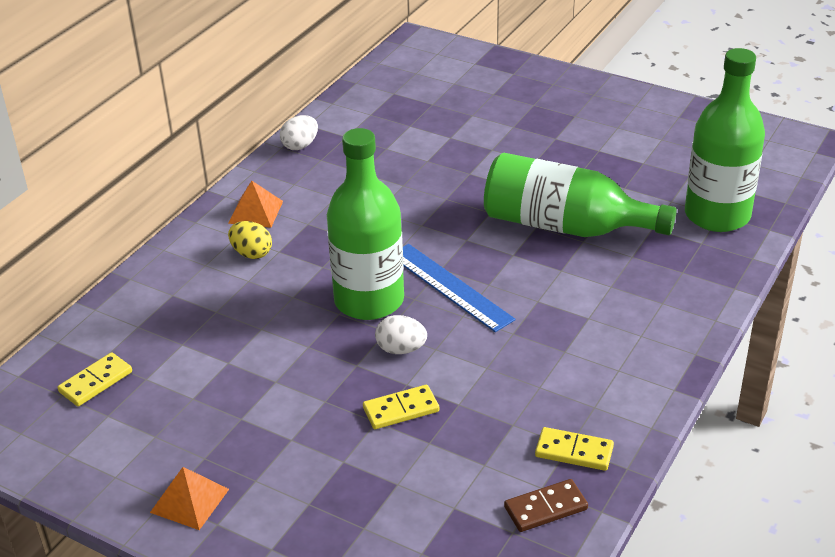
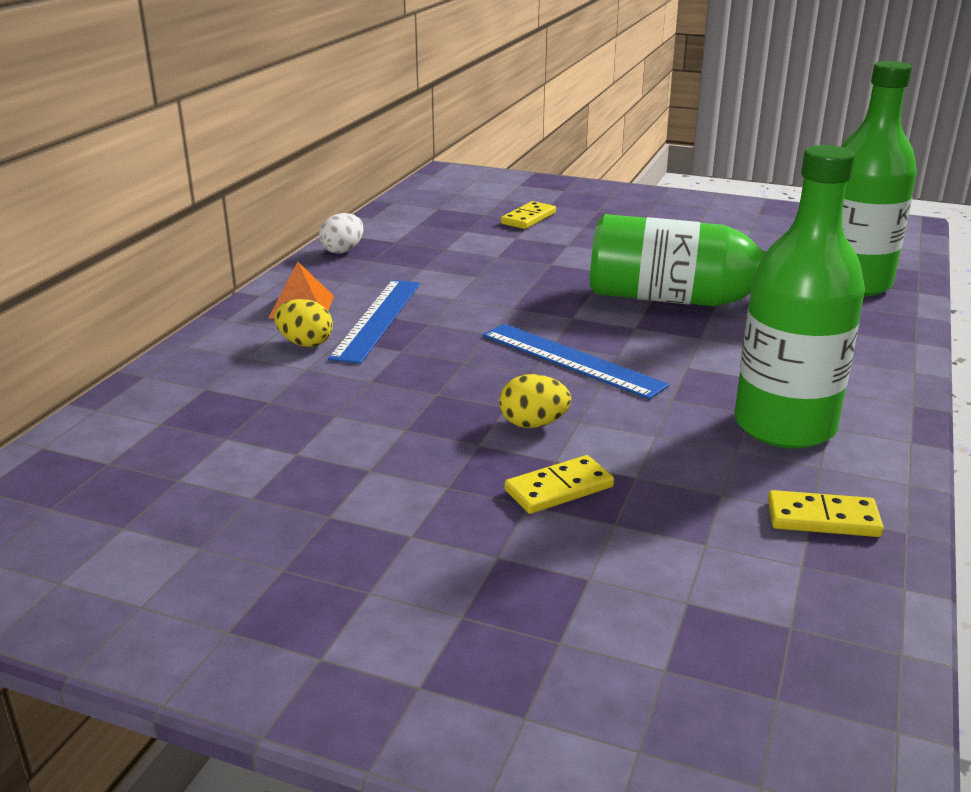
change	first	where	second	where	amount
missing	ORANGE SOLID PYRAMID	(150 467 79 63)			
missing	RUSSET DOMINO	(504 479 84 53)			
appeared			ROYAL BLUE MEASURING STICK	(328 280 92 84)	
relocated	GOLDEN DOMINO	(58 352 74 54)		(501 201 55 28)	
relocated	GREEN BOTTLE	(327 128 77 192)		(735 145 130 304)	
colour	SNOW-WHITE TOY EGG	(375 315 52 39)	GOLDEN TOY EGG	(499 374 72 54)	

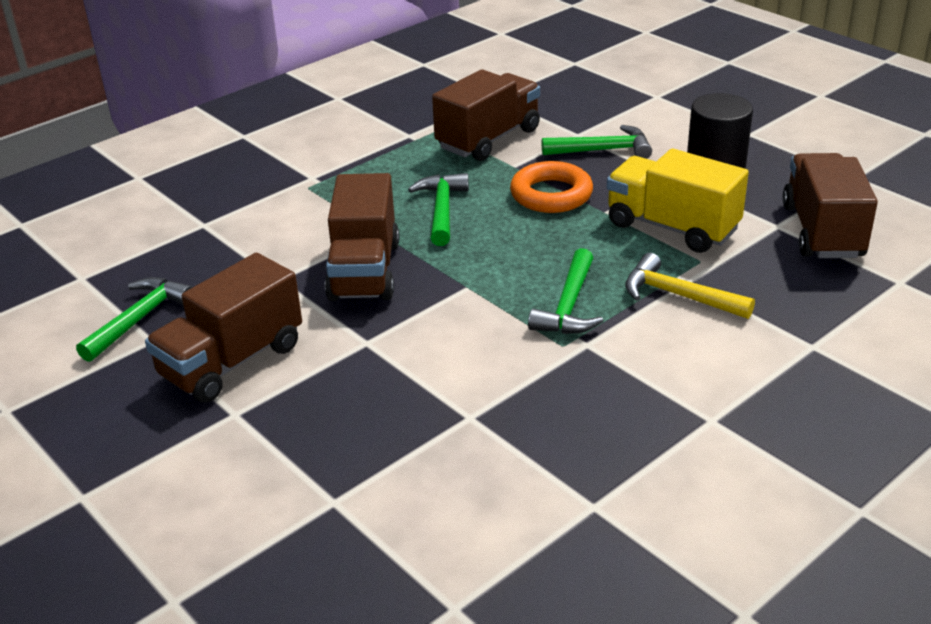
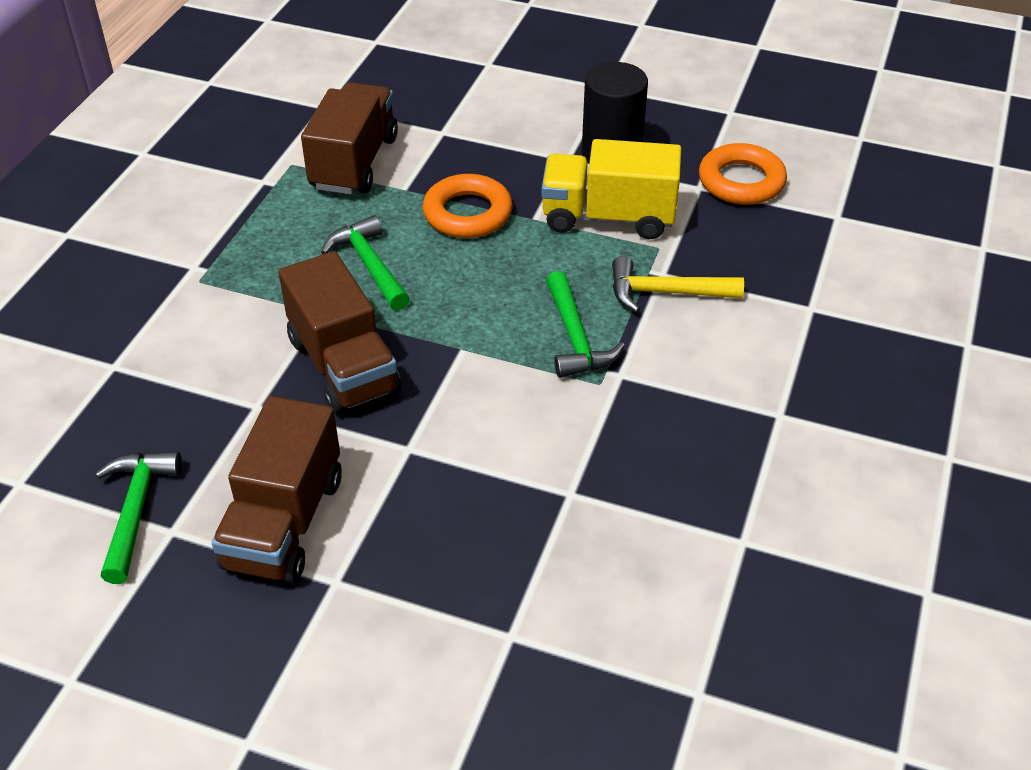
change	first	where	second	where	amount
missing	GREEN CARPENTER'S HAMMER	(542 125 110 34)			
exchanged	RUSSET TRUCK	(782 153 96 105)	ORANGE HOOP	(699 143 88 62)	

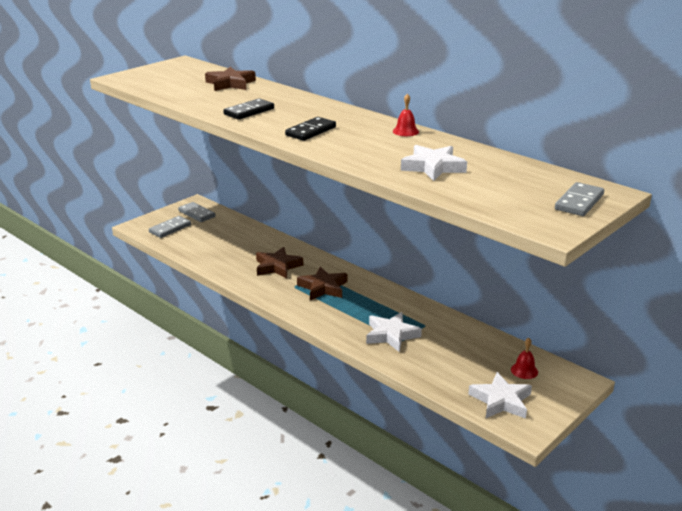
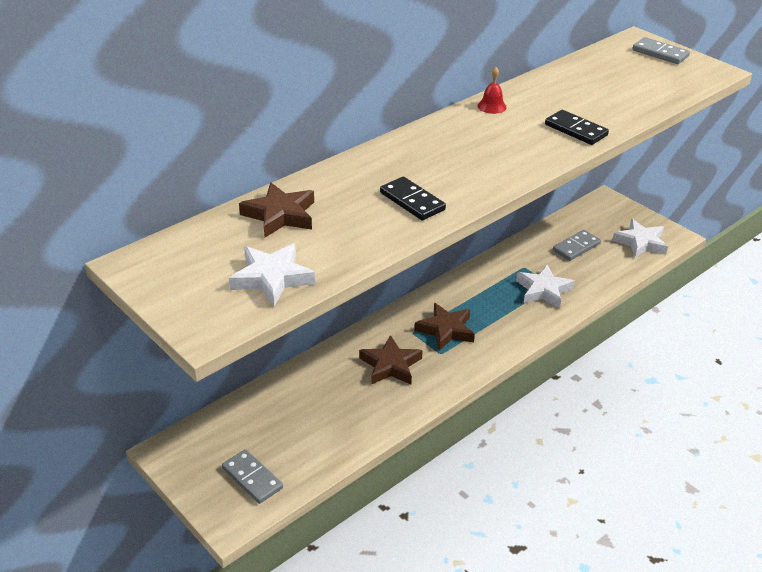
change	first	where	second	where	amount
missing	SCARLET BELL	(511 338 27 41)			
relocated	ASH-GREY DOMINO	(178 202 38 20)		(553 230 48 31)	
relocated	JET-BLACK DOMINO	(285 117 51 24)		(545 110 64 35)	
relocated	SNOW-WHITE STAR SHAPE	(401 145 66 36)		(229 244 86 62)	

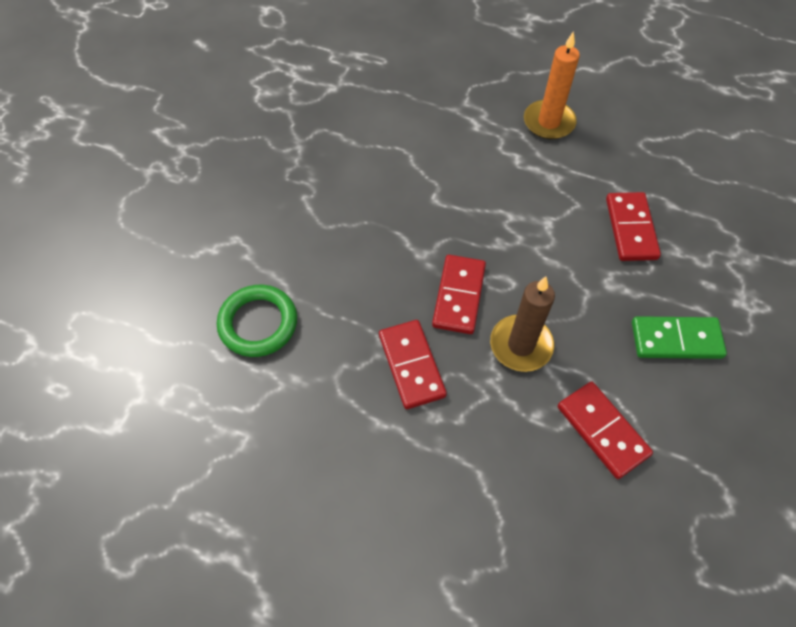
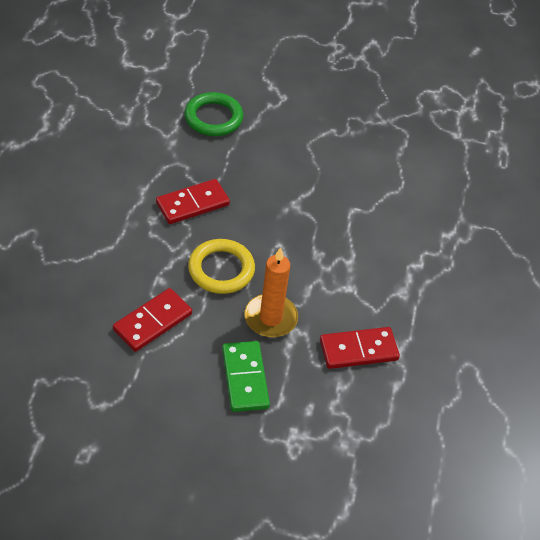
change	first	where	second	where	amount
missing	SCARLET DOMINO	(432 255 54 79)			
relocated	ORANGE PILLAR CANDLE	(524 31 56 108)		(244 247 54 90)	
exchanged	RUSSET PILLAR CANDLE	(490 276 65 96)	GOLDEN HOOP	(188 239 67 55)	

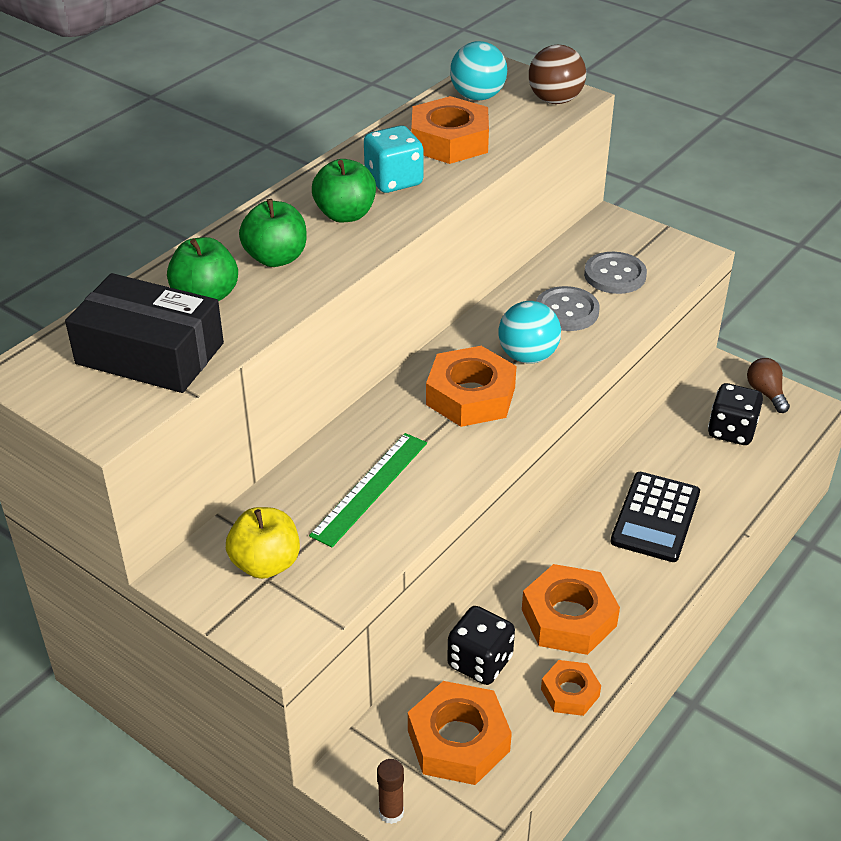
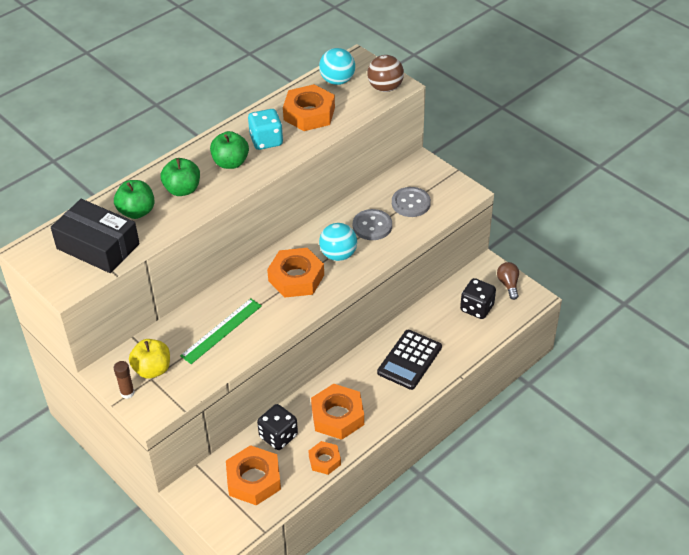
change	first	where	second	where	amount
relocated	RUSSET STICK OF GLUE	(377 759 27 65)		(114 361 21 38)	

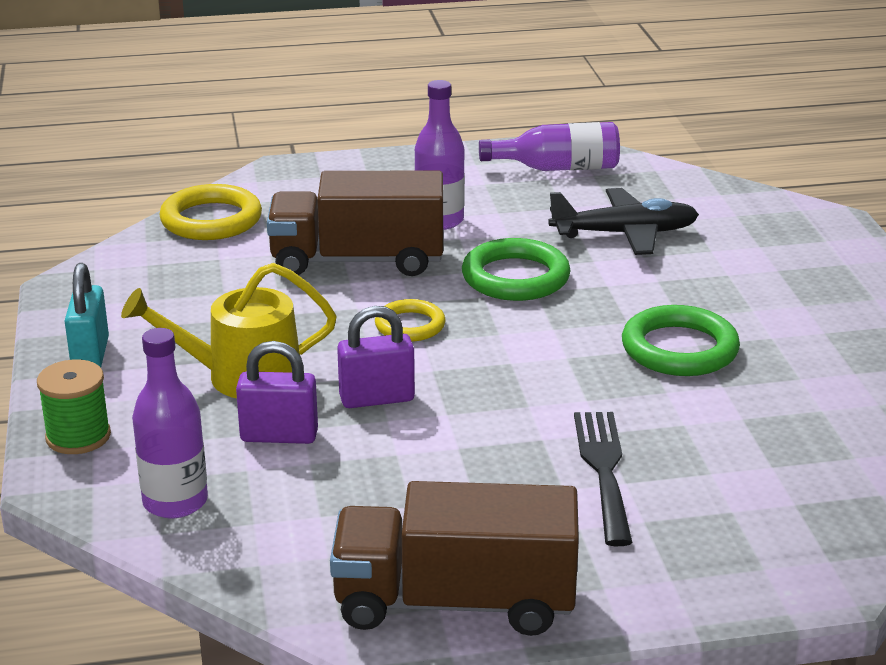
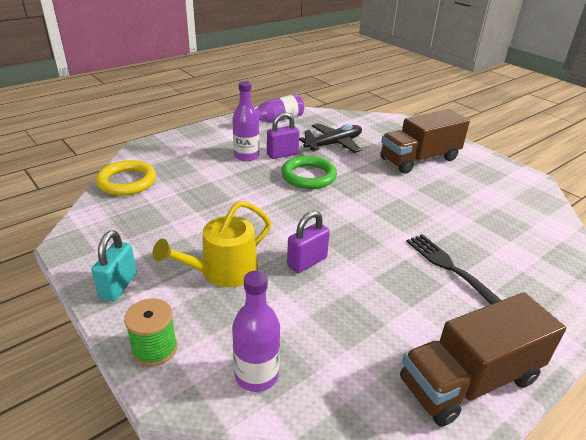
change	first	where	second	where	amount
missing	GOLDEN HOOP	(375 299 71 43)			
missing	GREEN HOOP	(622 305 118 71)			
relocated	ROYAL PURPLE LOCK	(236 341 82 103)		(267 112 33 47)	
relocated	RUSSET TRUCK	(267 171 176 105)		(380 109 90 65)	
spun	TEAL LOCK	(65 263 44 105)		(91 230 46 71)	45 degrees clockwise

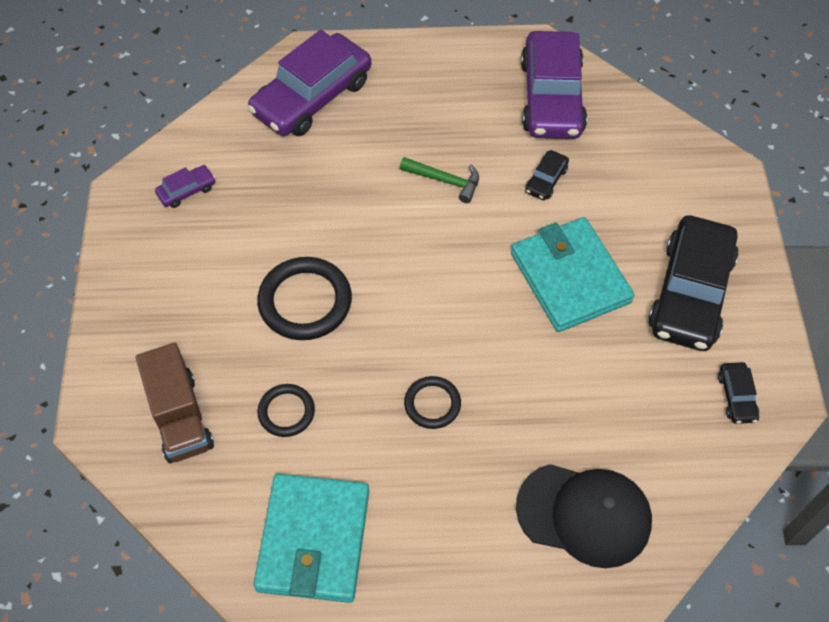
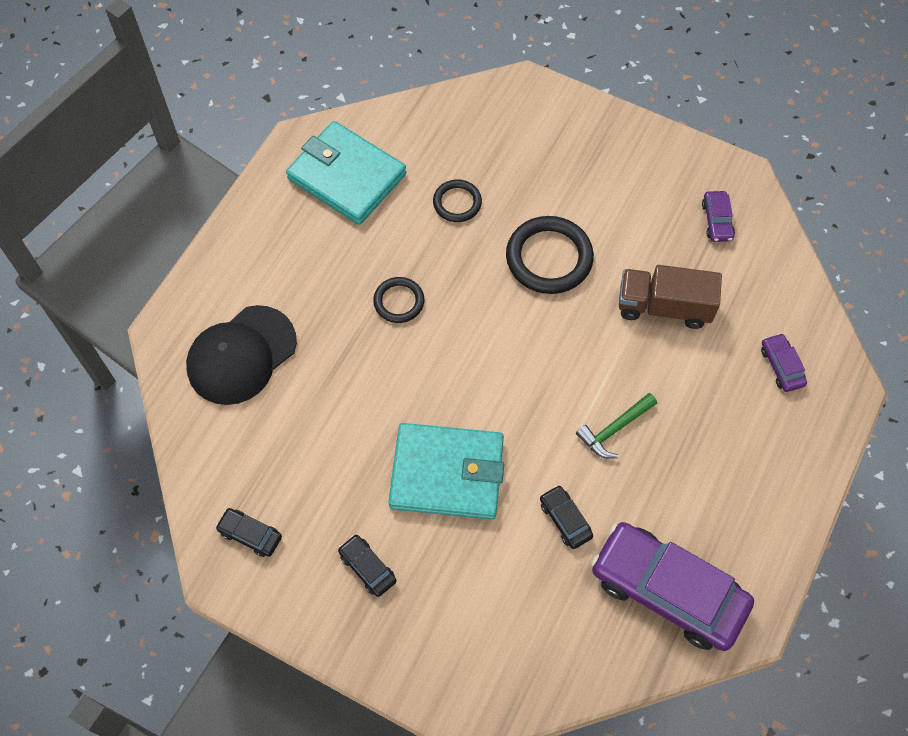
change	first	where	second	where	amount
relocated	RUSSET TRUCK	(136 343 78 120)		(619 265 103 64)	
size	ROYAL PURPLE TOY CAR	(248 30 123 106)		(761 333 46 59)	x0.42
size	JET-BLACK TOY CAR	(648 215 91 136)		(338 534 58 63)	x0.42

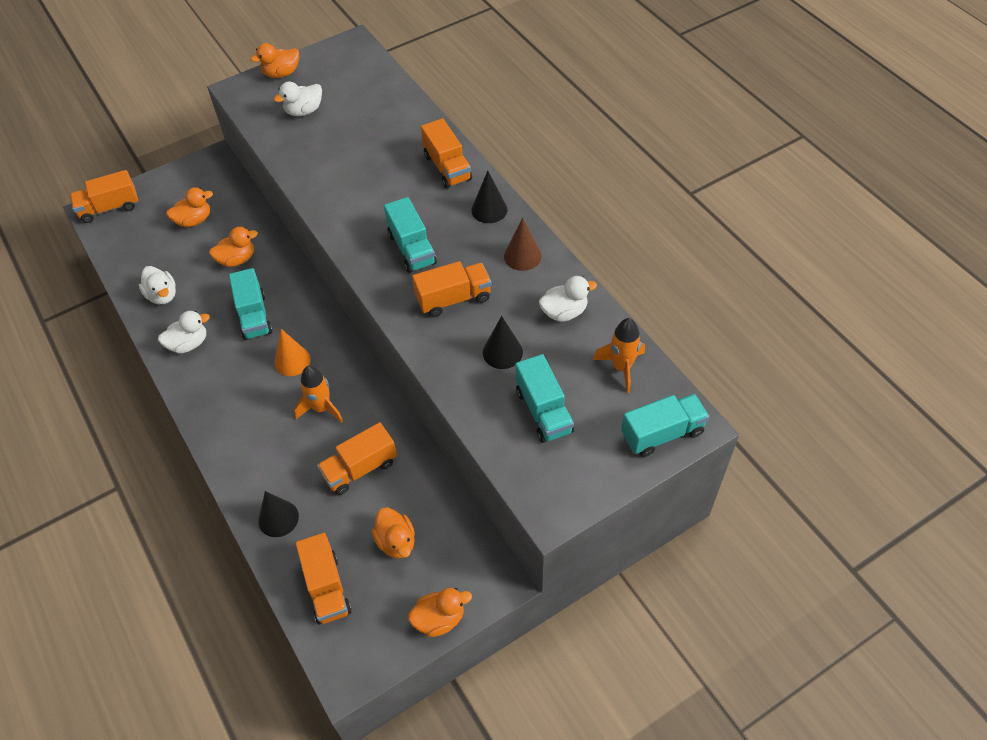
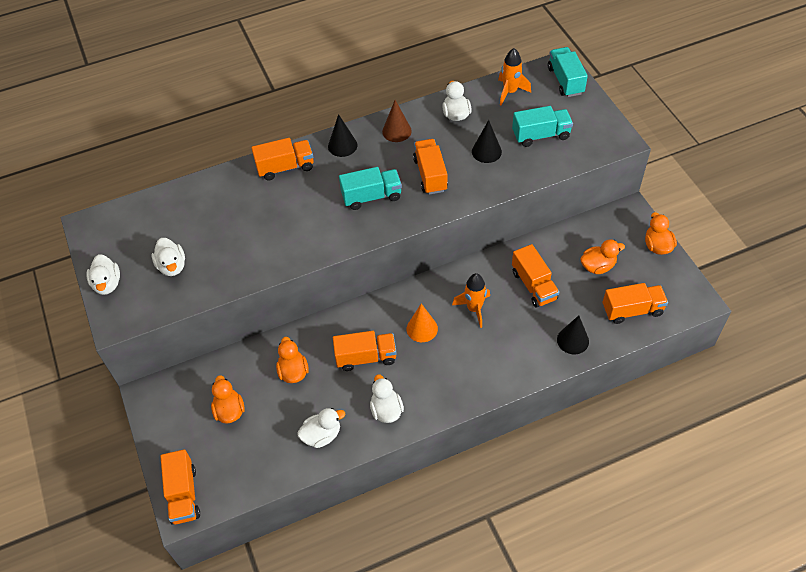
change	first	where	second	where	amount
colour	TEAL TRUCK	(229 268 44 72)	ORANGE TRUCK	(333 331 64 40)	
colour	ORANGE DUCK	(250 43 49 35)	SNOW-WHITE DUCK	(86 254 34 41)	

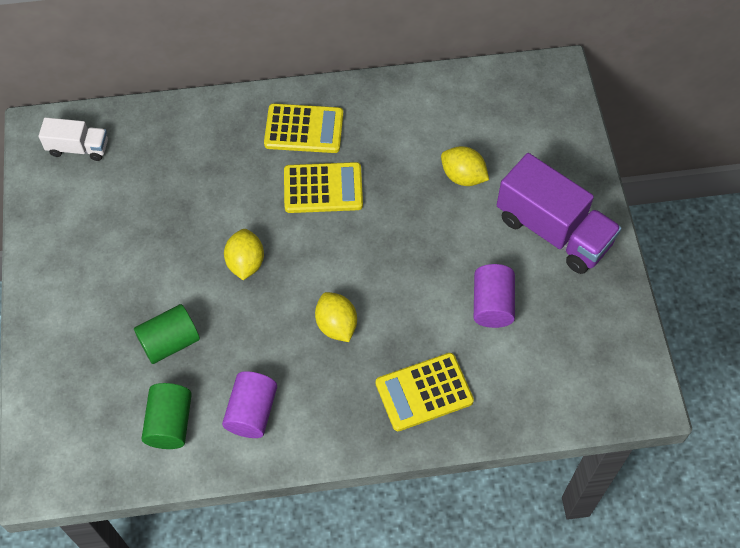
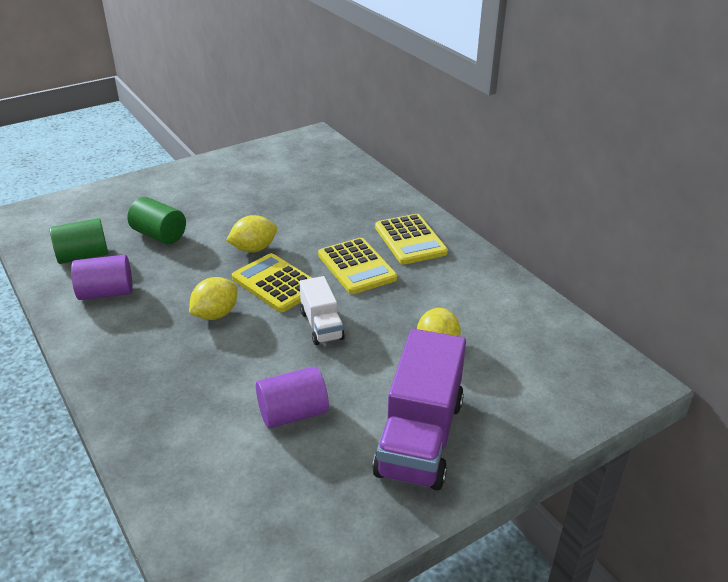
change	first	where	second	where	amount
relocated	SNOW-WHITE TRUCK	(39 117 69 44)		(300 276 45 69)	
relocated	GOLDEN POCKET CALCULATOR	(376 353 98 78)		(232 253 80 59)	

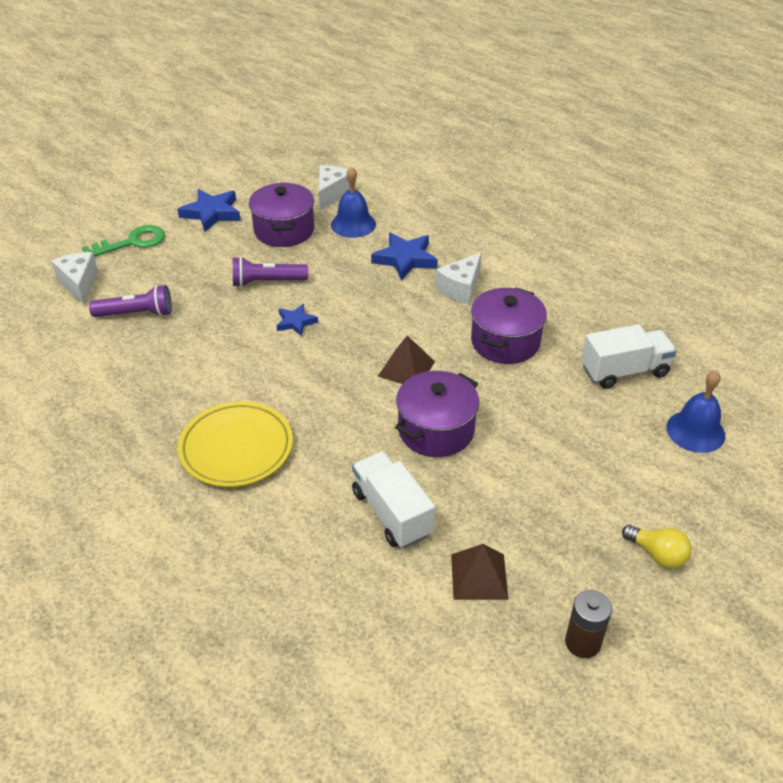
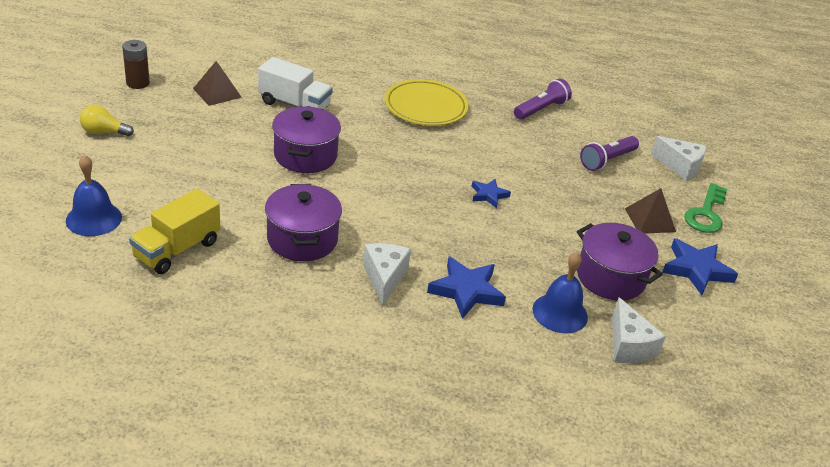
change	first	where	second	where	amount
relocated	ROYAL PURPLE TORCH	(233 257 75 30)		(514 79 58 41)	
relocated	RUSSET SOLID PYRAMID	(378 335 57 49)		(625 188 51 45)	
colour	SNOW-WHITE TRUCK	(581 324 96 65)	GOLDEN TRUCK	(129 189 91 85)	

